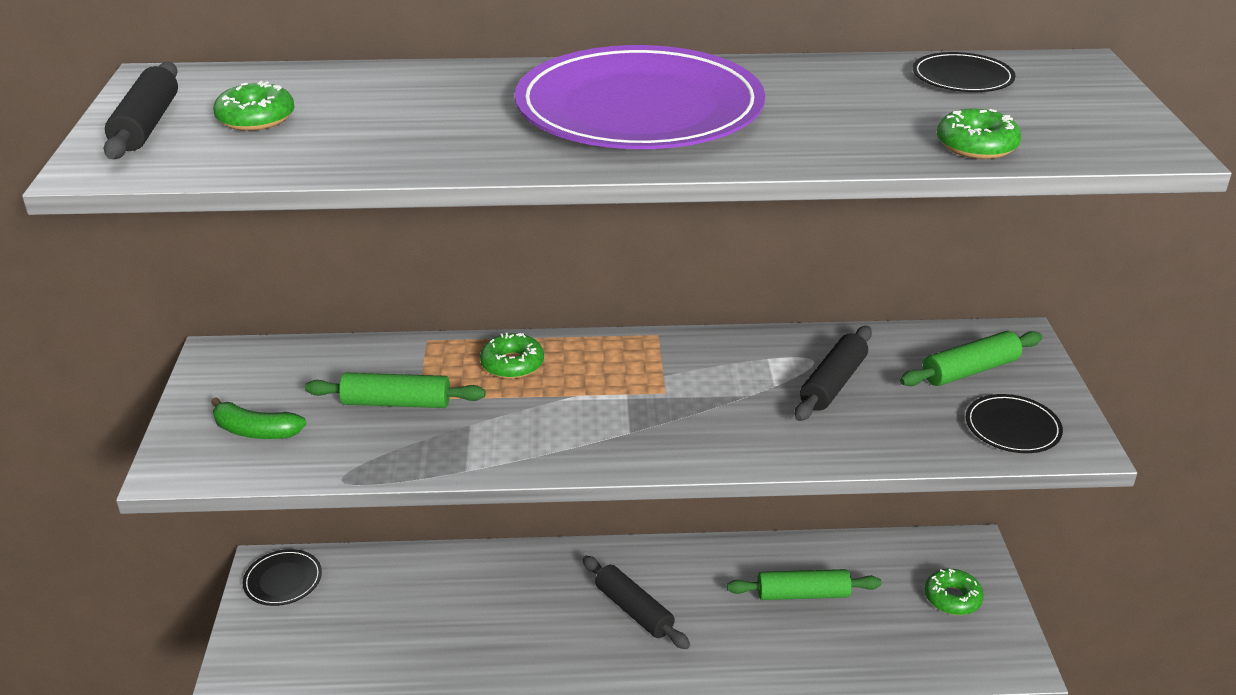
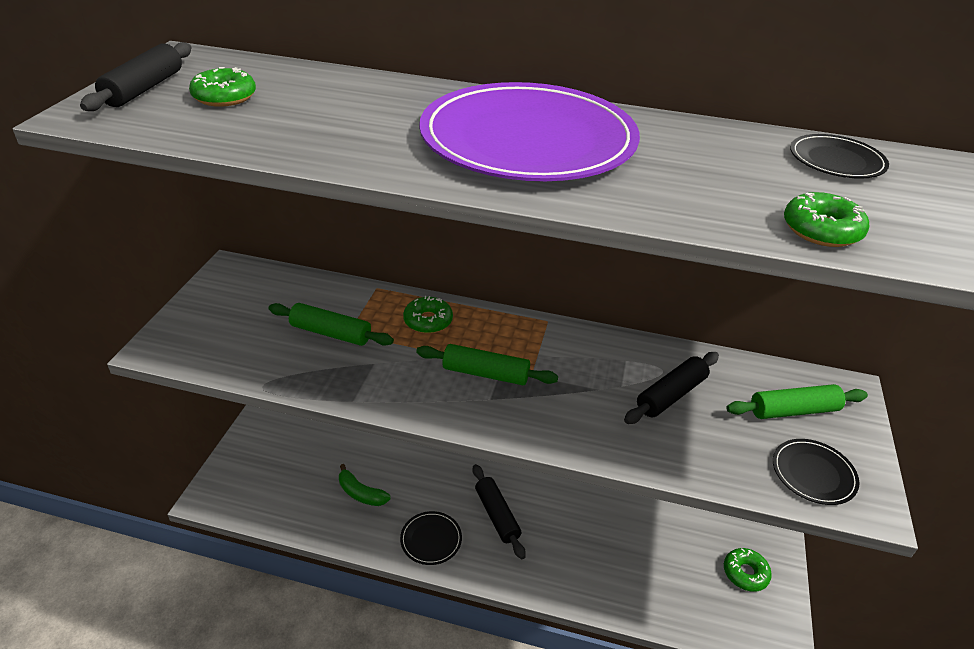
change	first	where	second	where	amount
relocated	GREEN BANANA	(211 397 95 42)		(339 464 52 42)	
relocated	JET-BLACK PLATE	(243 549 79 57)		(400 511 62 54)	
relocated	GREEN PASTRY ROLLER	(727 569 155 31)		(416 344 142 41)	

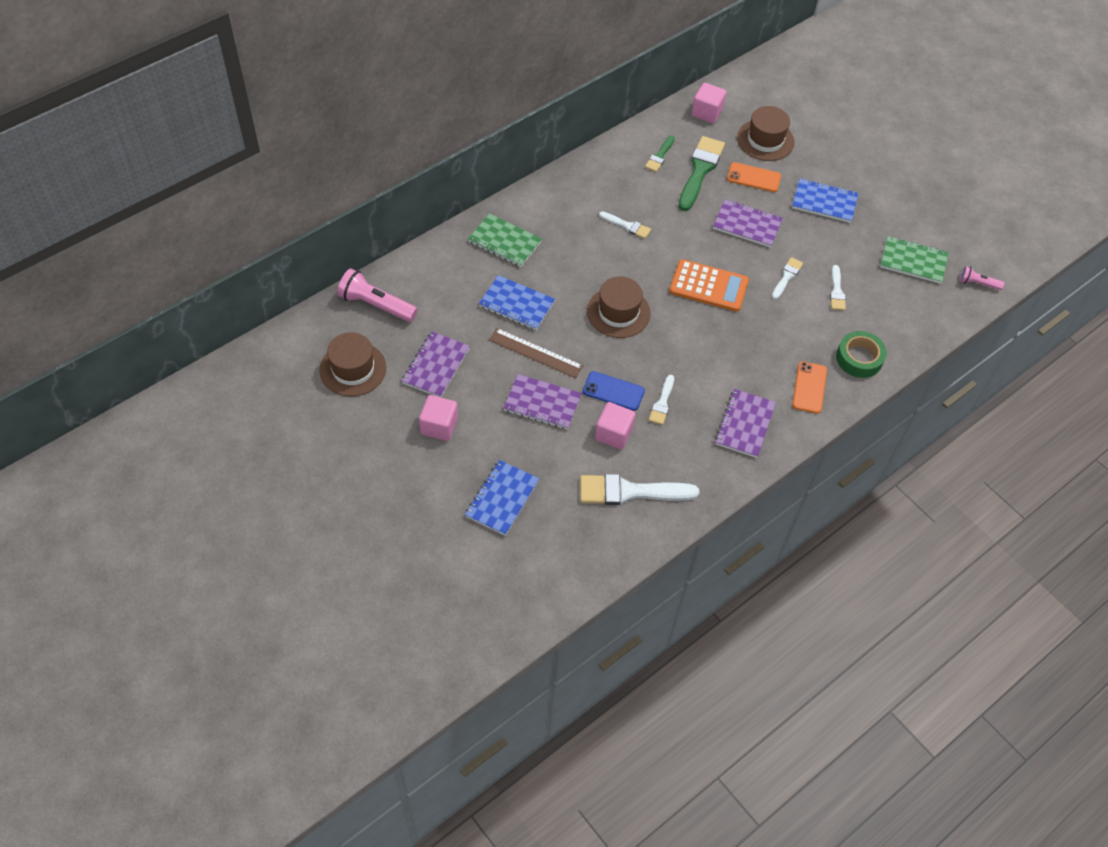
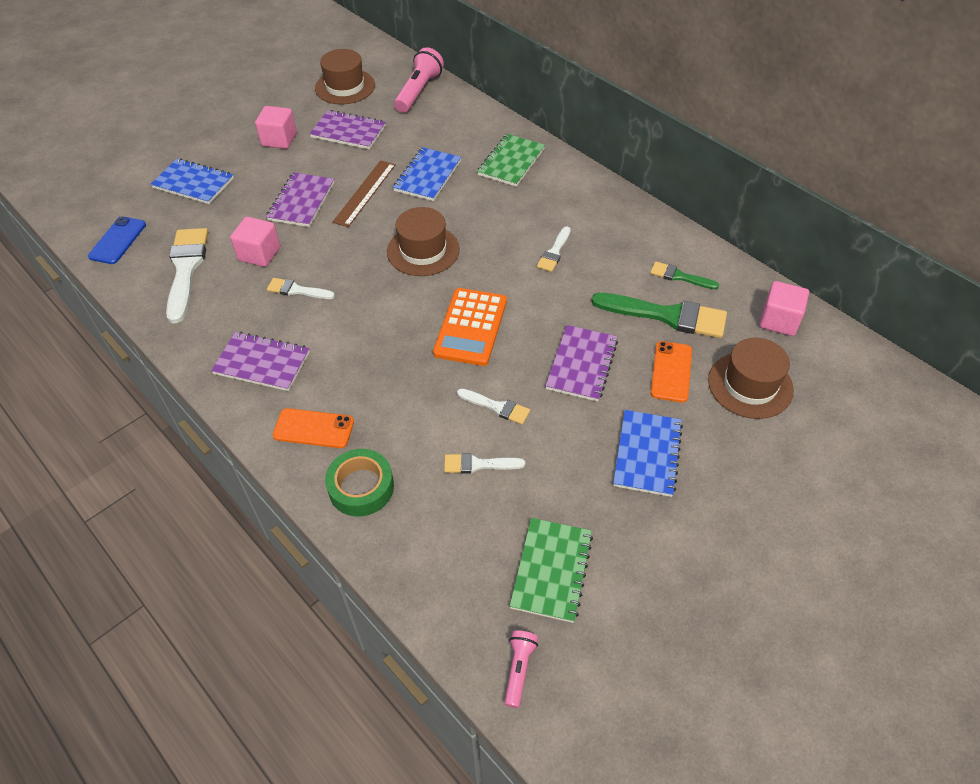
change	first	where	second	where	amount
relocated	ROYAL BLUE SMARTPHONE	(583 371 62 40)		(88 216 58 48)	

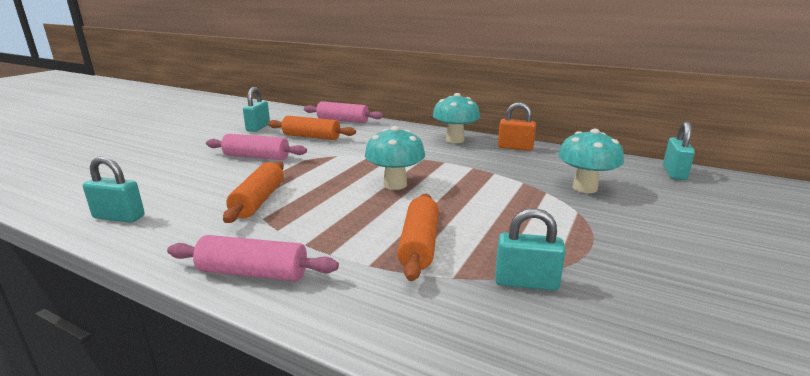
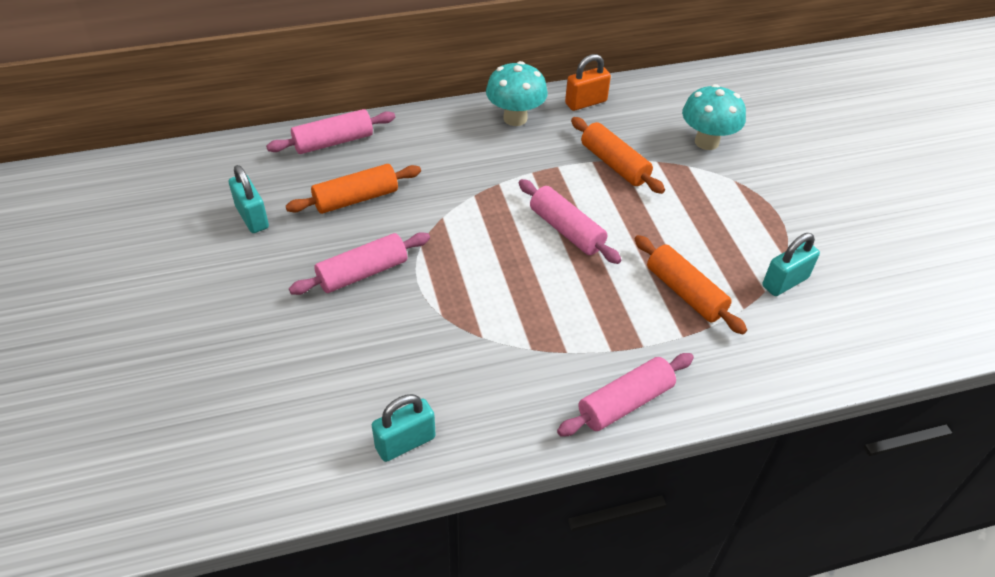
change	first	where	second	where	amount
missing	TEAL LOCK	(663 121 32 59)			
relocated	ORANGE PASTRY ROLLER	(223 161 61 62)		(571 117 94 77)	
exchanged	TEAL TOADSTOOL	(365 126 60 64)	ROSE-PINK PASTRY ROLLER	(519 179 102 85)	

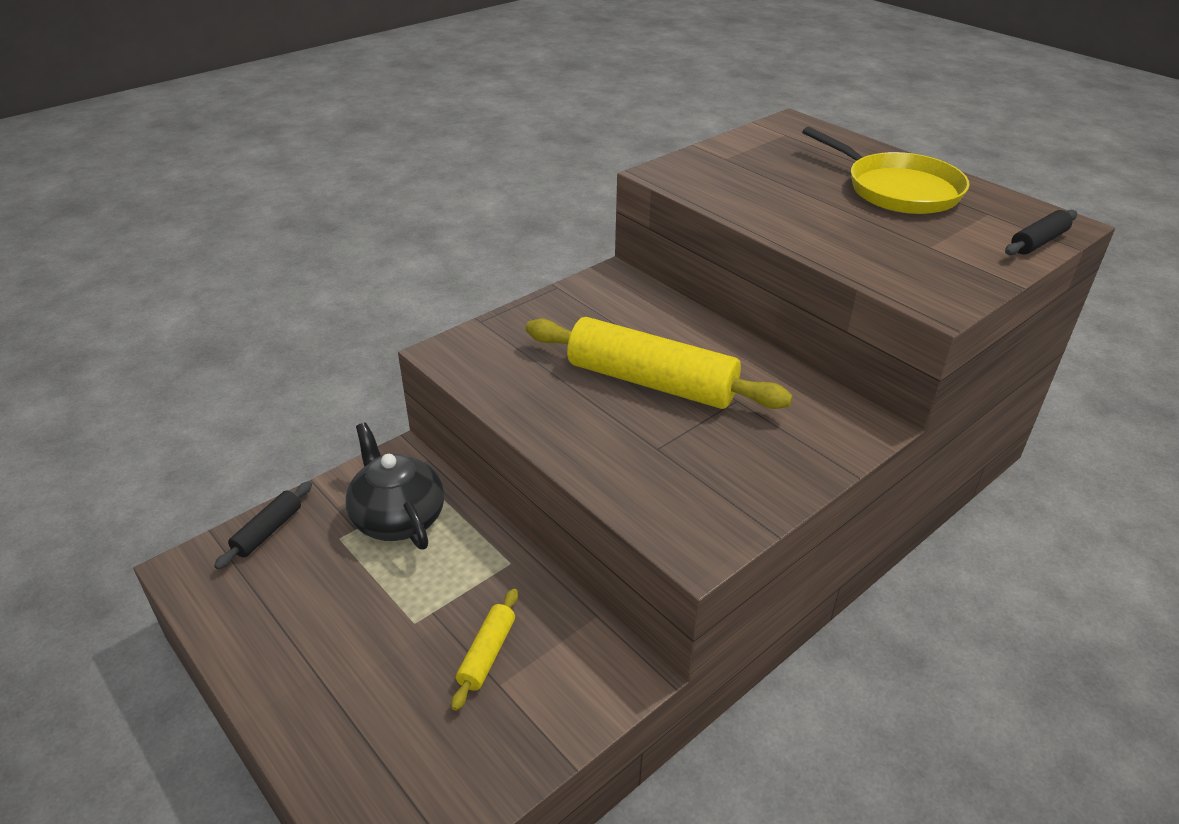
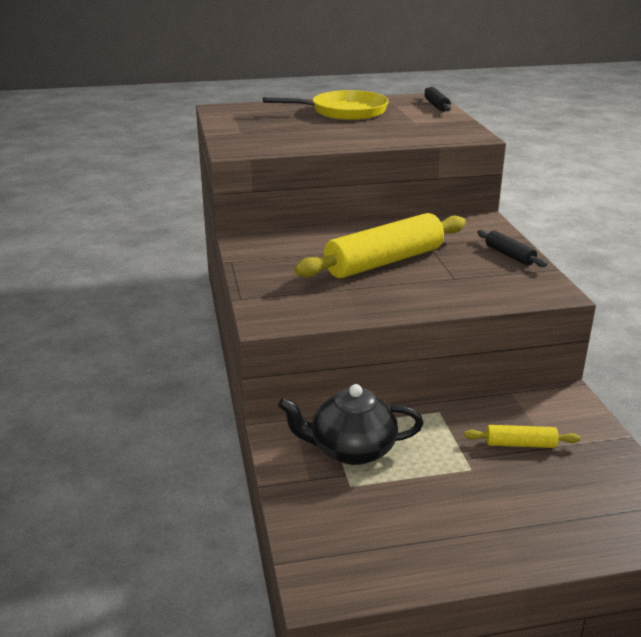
change	first	where	second	where	amount
relocated	JET-BLACK PASTRY ROLLER	(214 481 98 88)		(477 230 70 37)	
spun	GOLDEN PASTRY ROLLER	(451 589 67 122)		(464 425 116 23)	45 degrees counterclockwise

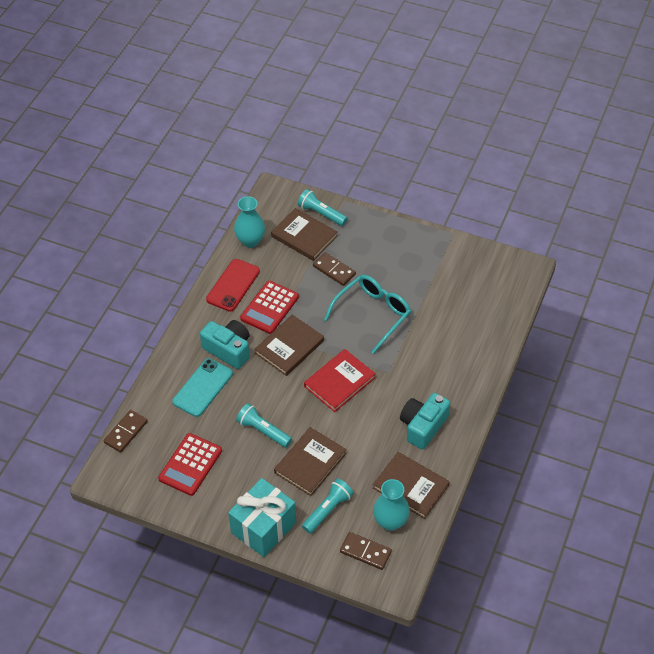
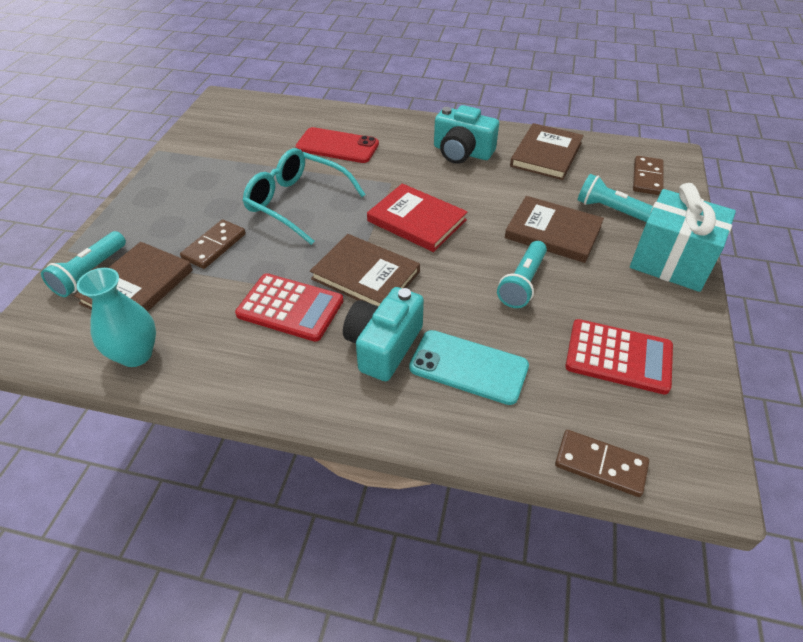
change	first	where	second	where	amount
missing	TEAL TALL VASE	(373 479 37 52)			
relocated	SCARLET SMARTPHONE	(206 259 54 53)		(295 127 84 36)	

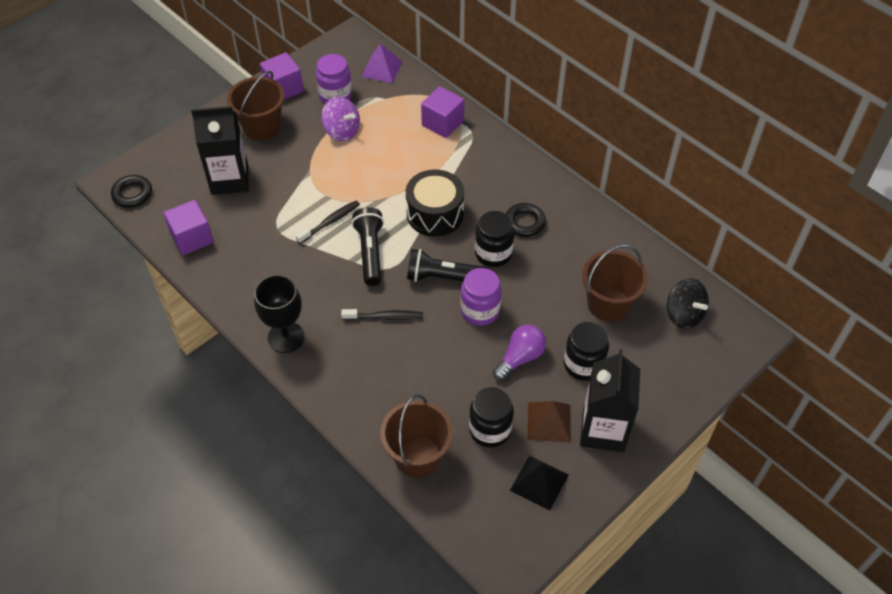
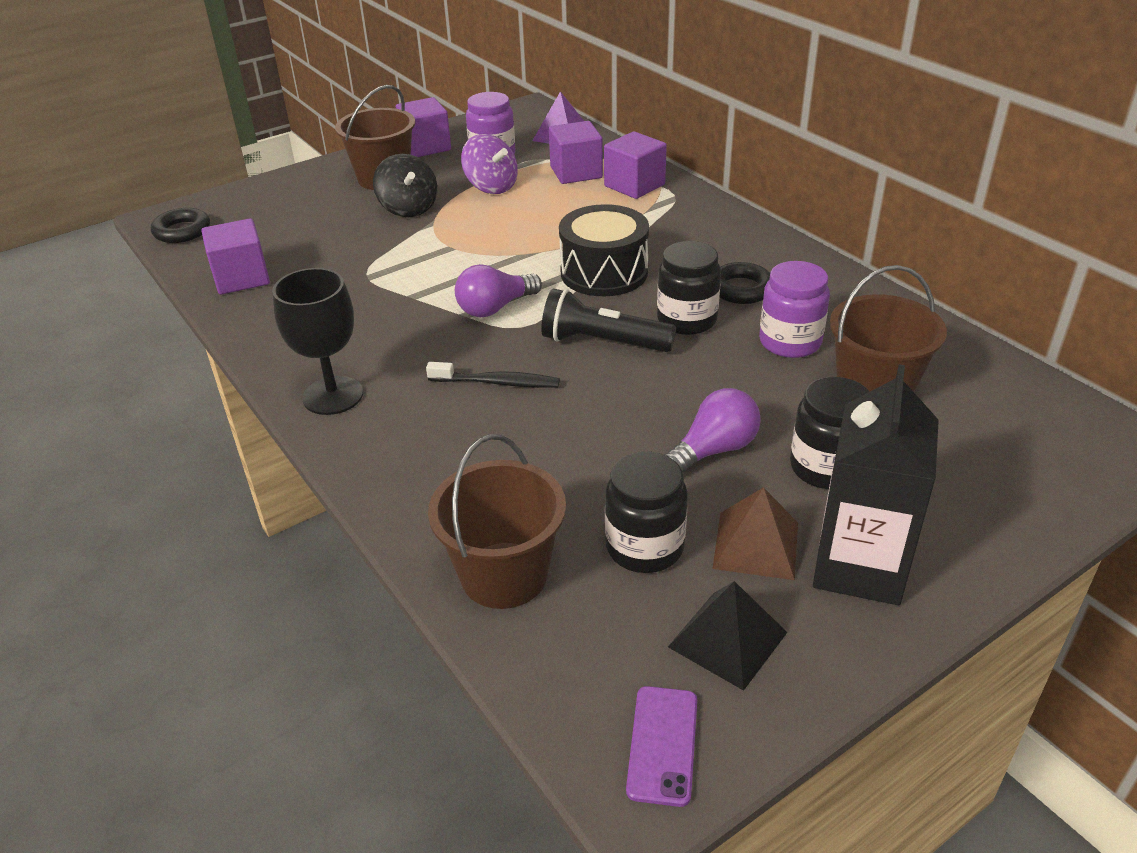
change	first	where	second	where	amount
missing	JET-BLACK CARTON	(191 106 58 89)			
missing	JET-BLACK DENTAL BRUSH	(295 201 65 43)			
appeared			ROYAL PURPLE CUBE	(549 121 54 63)	
appeared			ROYAL PURPLE SMARTPHONE	(626 686 71 121)	
relocated	ROYAL PURPLE PRESERVE JAR	(461 268 41 58)		(759 261 71 97)	
relocated	JET-BLACK SPINNING TOP	(667 278 42 51)		(373 154 64 63)	
exchanged	JET-BLACK TORCH	(352 207 32 79)	ROYAL PURPLE BULB	(455 264 87 53)	

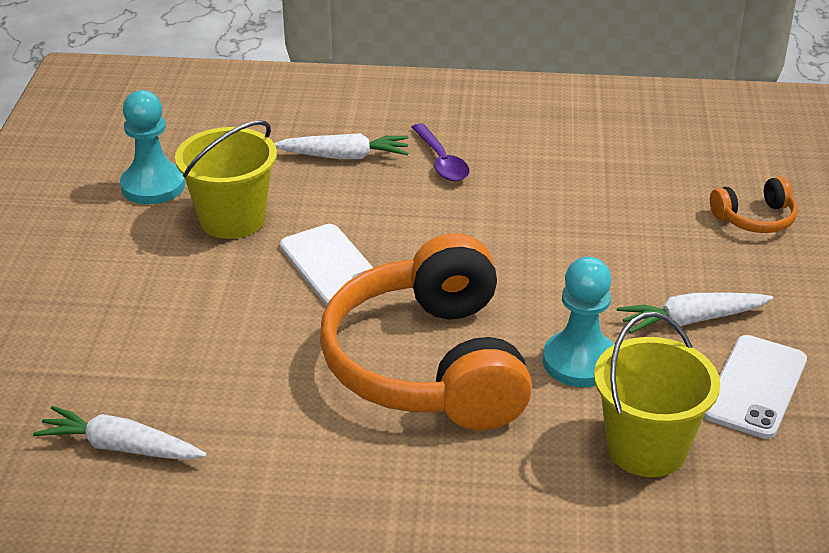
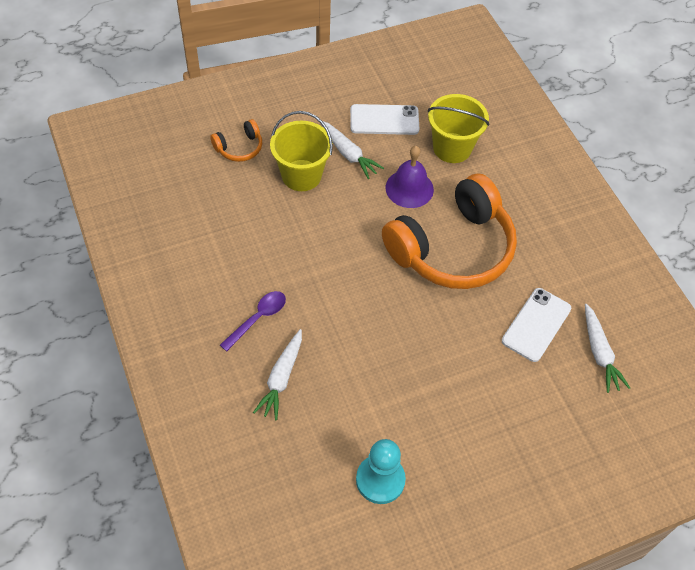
change	first	where	second	where	amount
relocated	GOLDEN BUCKET	(175 120 102 119)		(270 111 63 80)	
relocated	SNOW-WHITE SMARTPHONE	(280 224 93 82)		(502 288 69 74)	
exchanged	TEAL GAME PAWN	(543 257 71 130)	ROYAL PURPLE BELL	(386 146 48 62)	
spun	SNOW-WHITE TOY CARROT	(274 133 134 26)		(253 329 49 91)	135 degrees counterclockwise
spun	ORANGE HEADSET	(710 176 88 57)		(210 119 52 43)	105 degrees clockwise

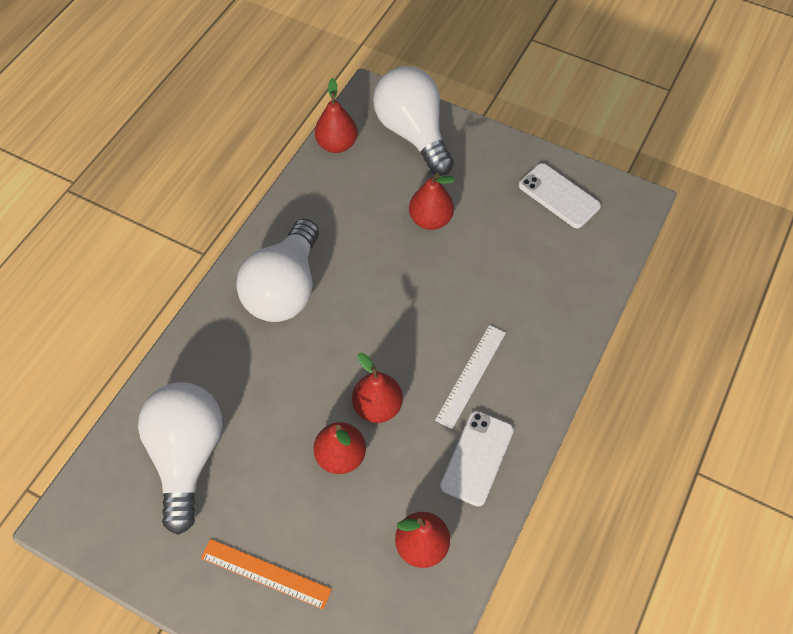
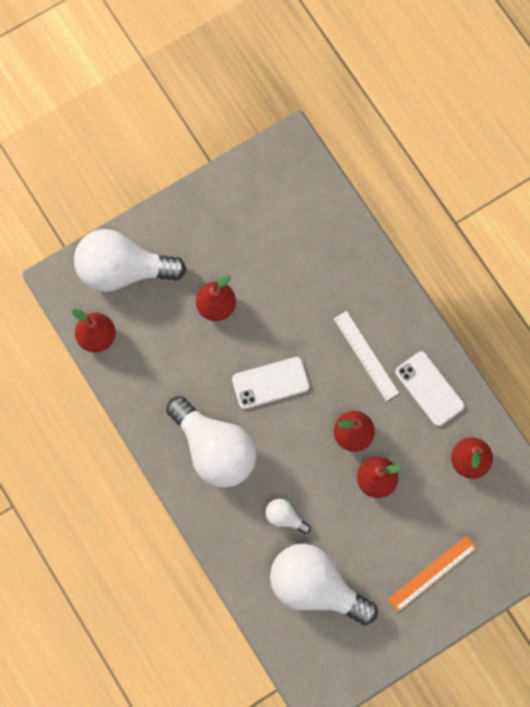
change	first	where	second	where	amount
appeared			SNOW-WHITE BULB	(265 498 46 36)	
relocated	SNOW-WHITE SMARTPHONE	(519 163 82 65)		(232 357 78 52)	

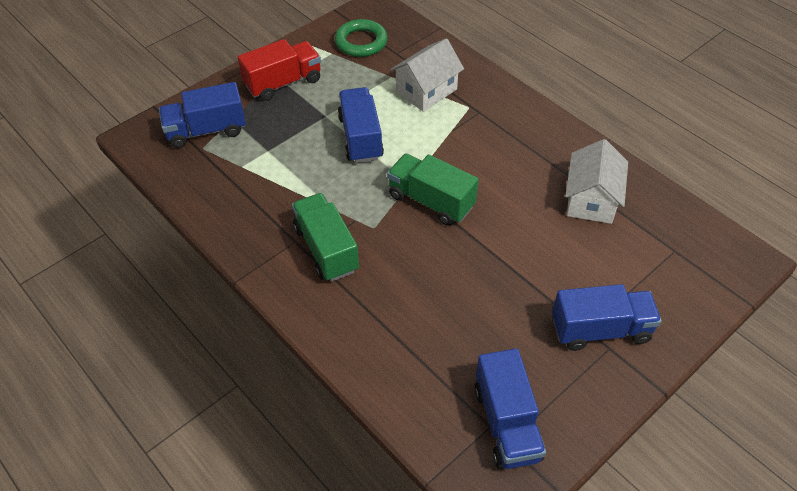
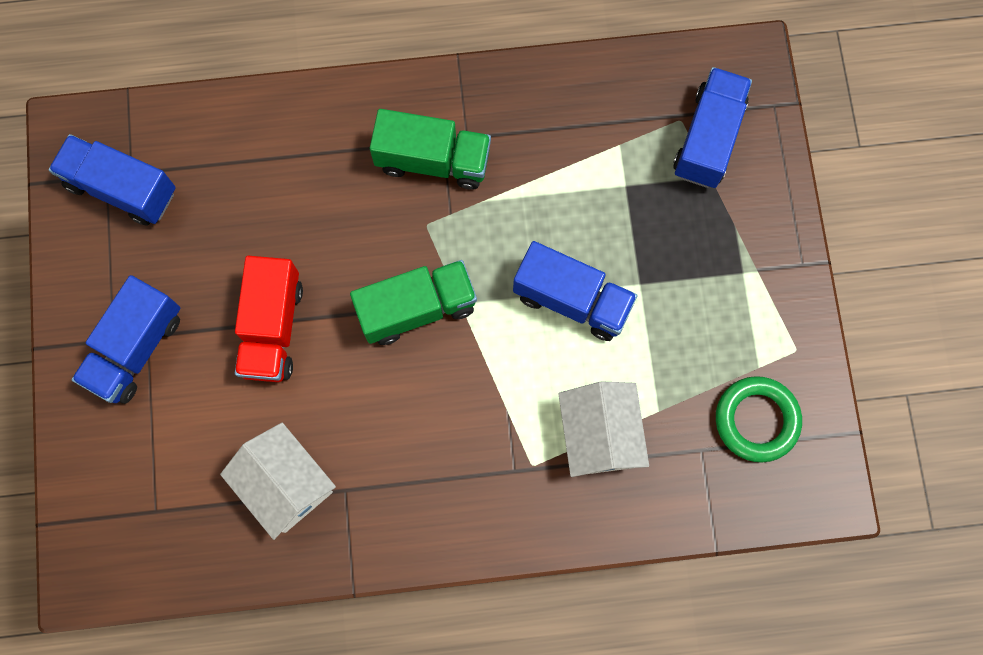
change	first	where	second	where	amount
relocated	SCARLET TRUCK	(238 39 83 62)		(235 256 68 126)	

